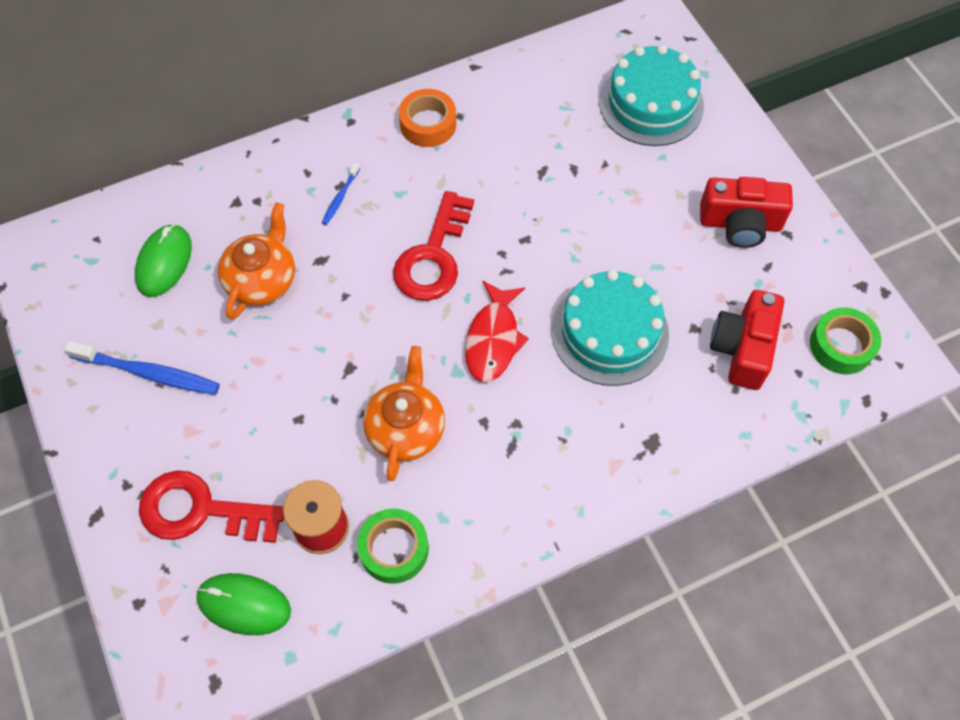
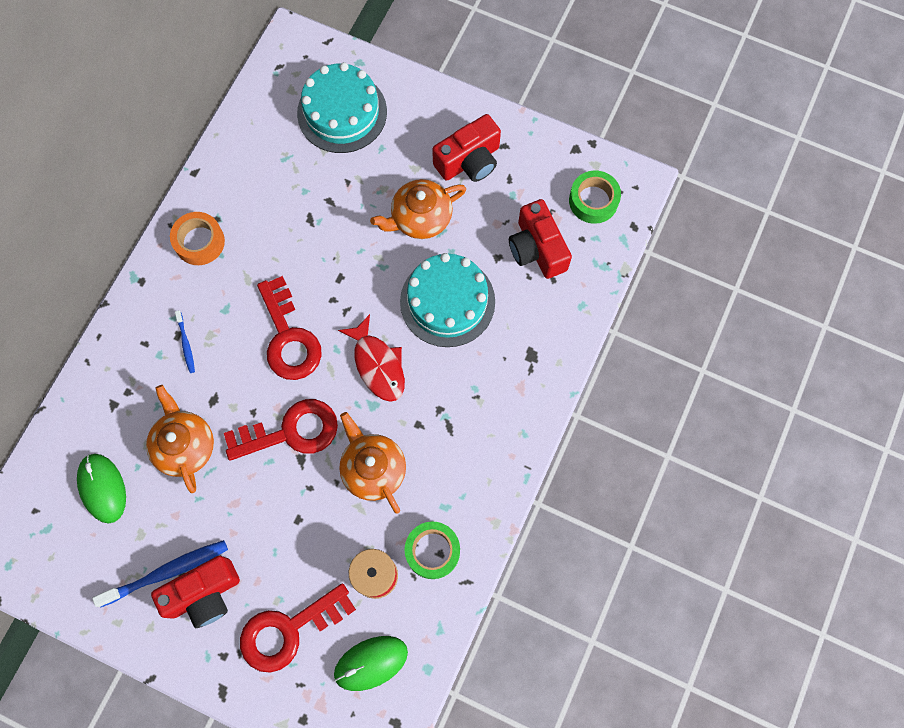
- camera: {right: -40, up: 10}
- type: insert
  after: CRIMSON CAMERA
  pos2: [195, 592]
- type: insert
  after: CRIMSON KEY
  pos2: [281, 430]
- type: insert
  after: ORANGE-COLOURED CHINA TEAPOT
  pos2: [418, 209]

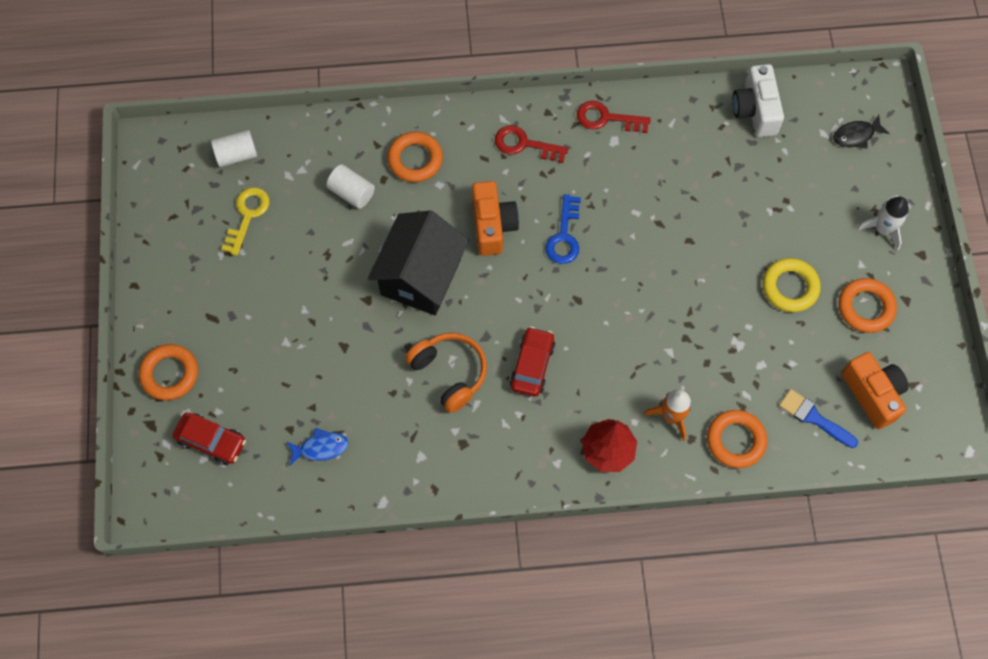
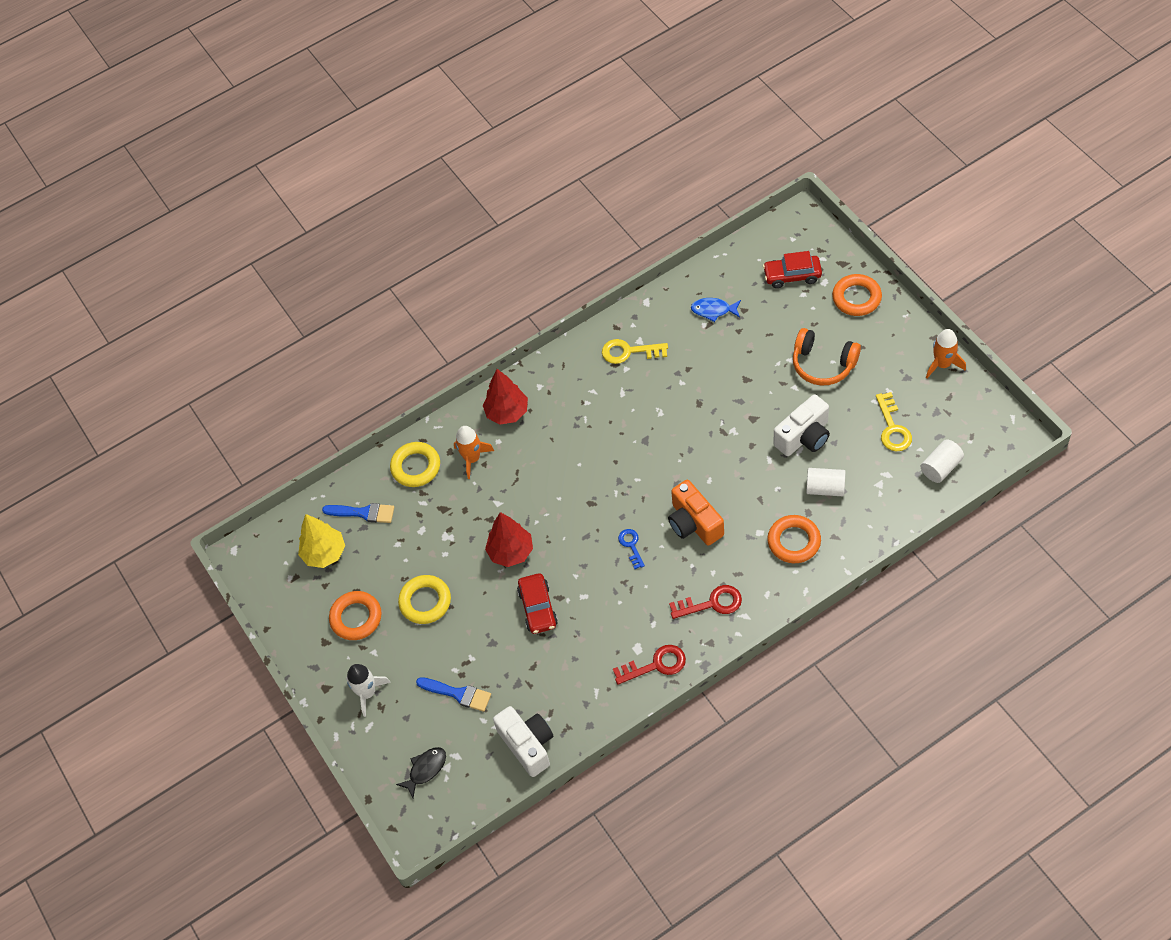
- camera: {right: 160, up: -10}
- type: delete
  before: JET-BLACK COTTAGE
  pos1: [418, 262]
- type: insert
  after: BLUE PAINT BRUSH
  pos2: [453, 694]
- type: insert
  after: CRIMSON FIR TREE
  pos2: [509, 539]
- type: insert
  after: YELLOW KEY
  pos2: [635, 351]
- type: insert
  after: PURE WHITE CAMERA
  pos2: [802, 425]
- type: insert
  after: ORANGE-COLOURED TOY ROCKET
  pos2: [946, 353]
- type: move
  before: ORANGE-COLOURED HEADPHONES
  pos1: [446, 373]
  pos2: [827, 357]
- type: move
  before: CRIMSON AUTOMOBILE
  pos1: [532, 361]
  pos2: [537, 603]
- type: replace
  before: ORANGE-COLOURED CAMERA
  after: YELLOW FIR TREE
  pos1: [875, 390]
  pos2: [321, 541]
- type: recolor
  before: ORANGE-COLOURED RING
  after: YELLOW RING
  pos1: [737, 439]
  pos2: [415, 464]
- type: rotate
  before: BLUE TOY FISH
  pos1: [317, 446]
  pos2: [716, 310]
  turn: 45
- type: resize
  before: BLUE KEY
  pos1: [563, 229]
  pos2: [631, 549]
  scale: 0.65

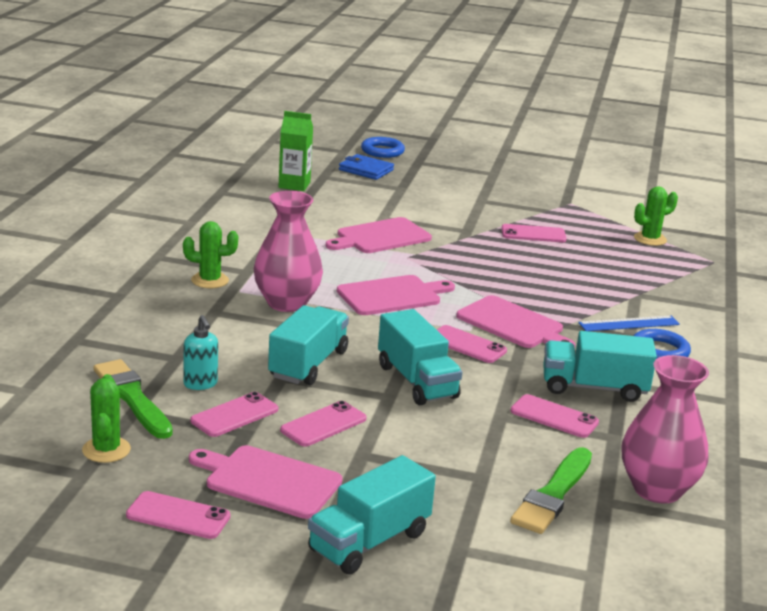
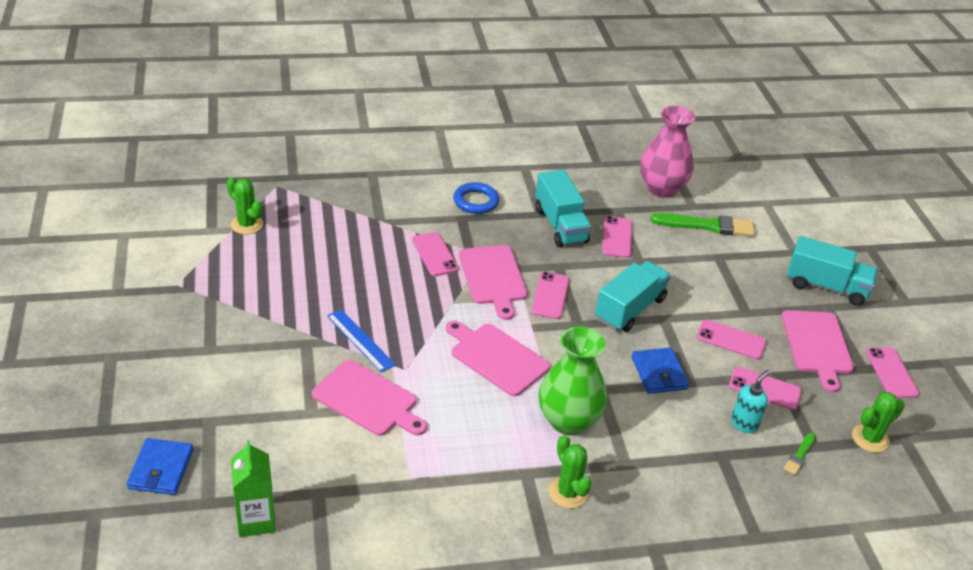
- camera: {right: -115, up: 15}
- type: delete
  before: BLUE RING
  pos1: [383, 147]
- type: move
  before: PINK PHONE
  pos1: [534, 233]
  pos2: [435, 254]
- type: move
  before: BLUE MEASURING STICK
  pos1: [629, 323]
  pos2: [361, 341]
- type: replace
  before: TEAL LORRY
  after: BLUE WALLET
  pos1: [308, 345]
  pos2: [660, 370]
- type: recolor
  before: PINK FLOWER VASE
  after: LEAF-GREEN FLOWER VASE
  pos1: [288, 251]
  pos2: [573, 380]
- type: rotate
  before: PINK BREAD BOARD
  pos1: [515, 321]
  pos2: [493, 282]
  turn: 150
- type: resize
  before: LEAF-GREEN PAINT BRUSH
  pos1: [133, 399]
  pos2: [799, 454]
  scale: 0.49

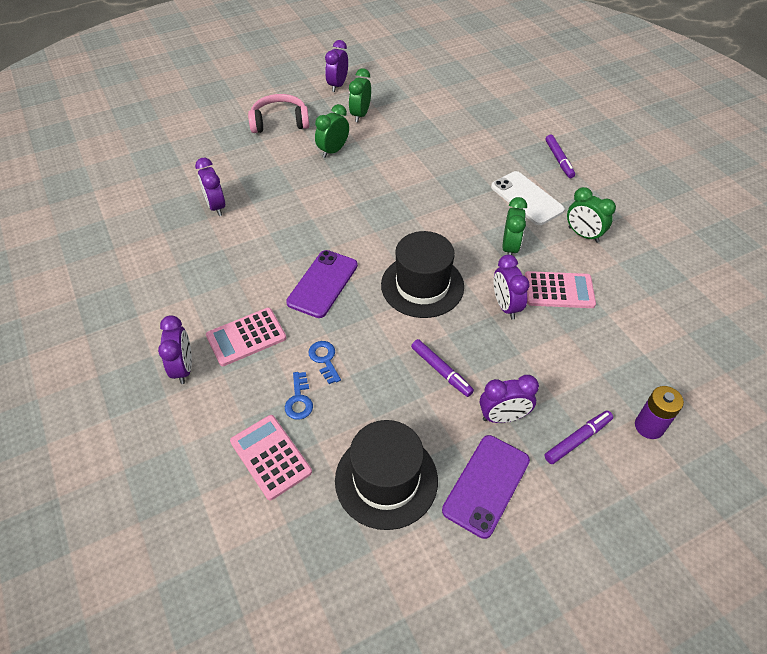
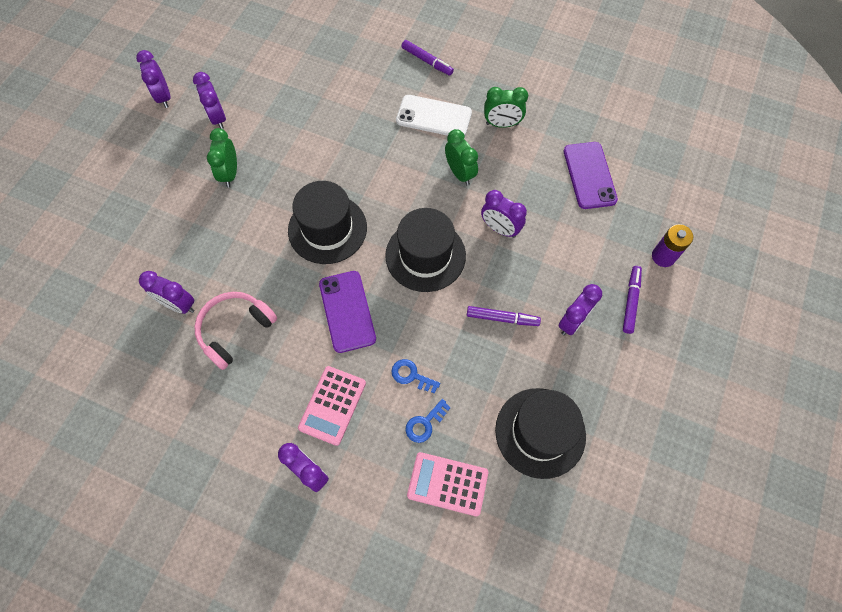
- camera: {right: -40, up: 15}
- type: delete
  before: PINK CALCULATOR
  pos1: [560, 289]
- type: insert
  after: JET-BLACK TALL HAT
  pos2: [327, 222]
- type: move
  before: PINK HEADPHONES
  pos1: [278, 113]
  pos2: [235, 331]
- type: move
  before: VIOLET PHONE
  pos1: [486, 487]
  pos2: [591, 175]
- type: recolor
  before: LEAF-GREEN BEDSIDE CLOCK
  after: VIOLET BEDSIDE CLOCK
  pos1: [360, 95]
  pos2: [209, 100]
- type: rotate
  before: BLUE KEY
  pos1: [299, 396]
  pos2: [428, 421]
  turn: 90

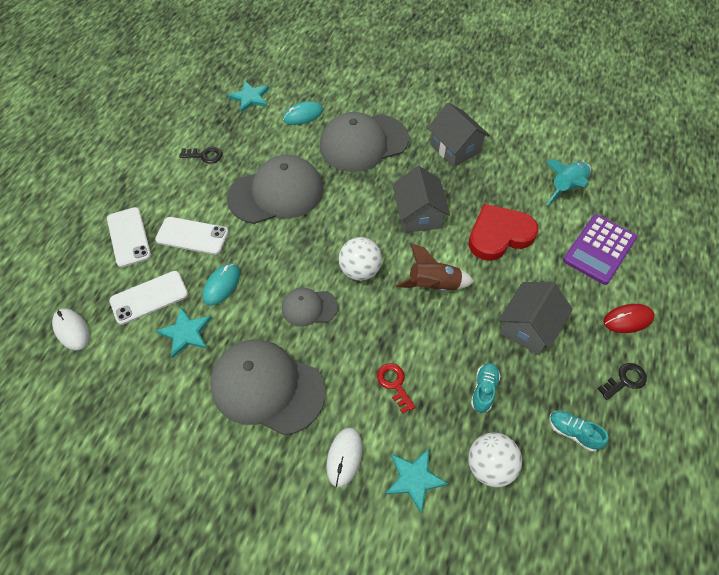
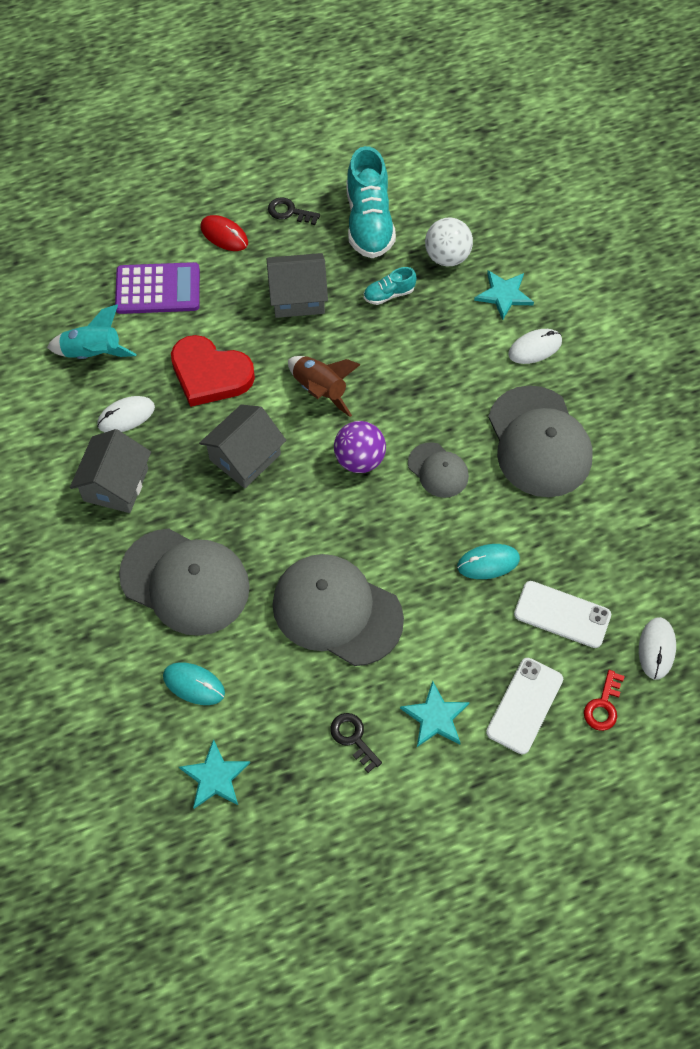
- camera: {right: -130, up: 5}
- type: delete
  before: PURE WHITE PHONE
  pos1: [192, 236]
- type: insert
  after: PURE WHITE COMPUTER MOUSE
  pos2: [126, 414]
- type: move
  before: TEAL STAR
  pos1: [184, 332]
  pos2: [435, 714]
- type: move
  before: CRIMSON KEY
  pos1: [396, 388]
  pos2: [604, 700]
- type: recolor
  before: PURE WHITE PLAY BALL
  after: VIOLET PLAY BALL
  pos1: [360, 259]
  pos2: [360, 447]
- type: resize
  before: TEAL SNEAKER
  pos1: [579, 431]
  pos2: [371, 202]
  scale: 2.05

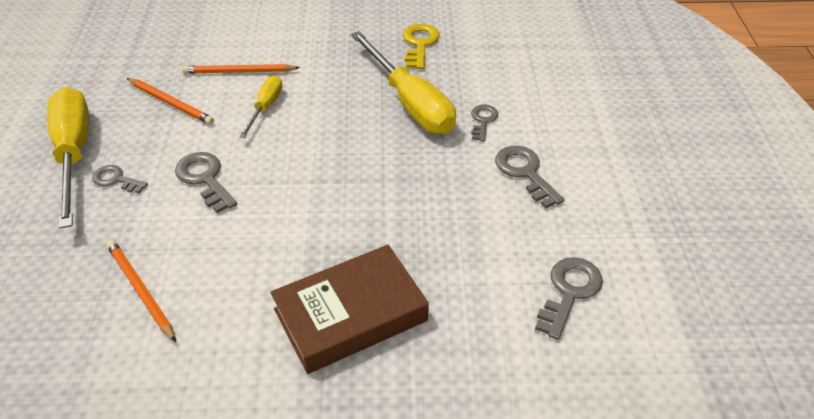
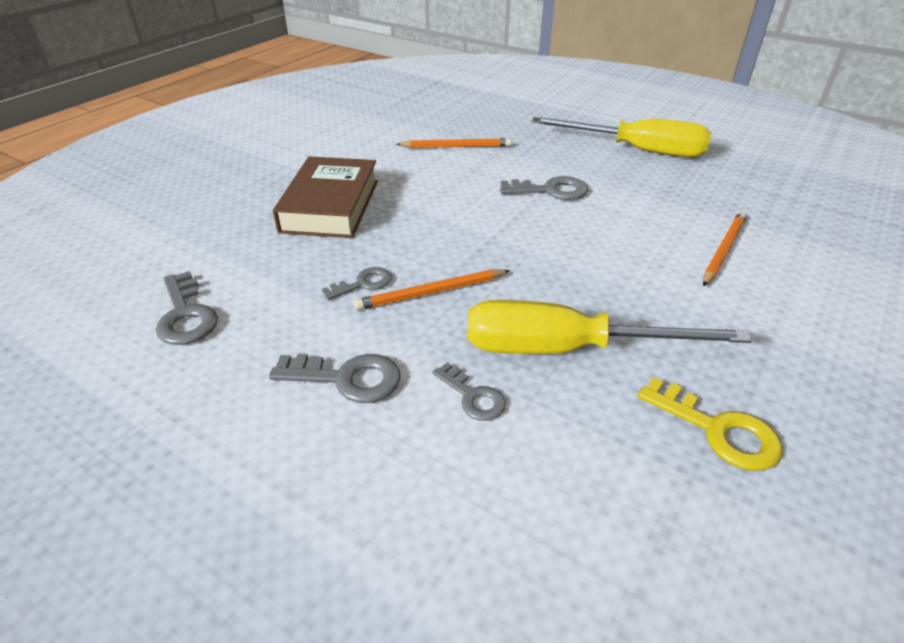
- camera: {right: 125, up: -5}
- type: delete
  before: YELLOW FLAT SCREWDRIVER
  pos1: [261, 107]
- type: move
  before: GRAY KEY
  pos1: [120, 179]
  pos2: [357, 284]
- type: move
  before: ORANGE-COLOURED WOODEN PENCIL
  pos1: [170, 101]
  pos2: [432, 290]

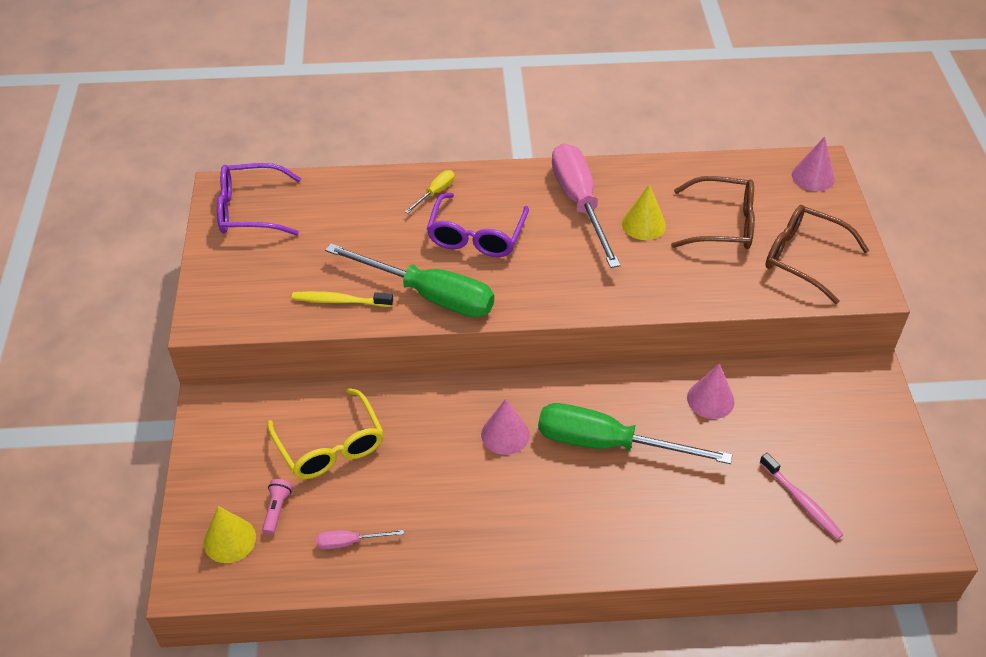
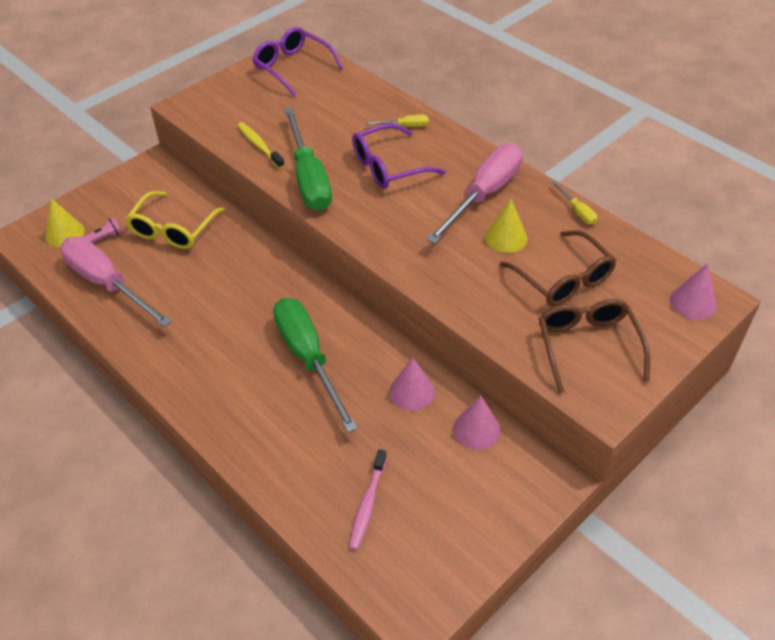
- camera: {right: 50, up: 0}
- type: insert
  after: YELLOW FLAT SCREWDRIVER
  pos2: [574, 203]
- type: move
  before: PINK CONE
  pos1: [505, 427]
  pos2: [476, 422]
- type: resize
  before: PINK FLAT SCREWDRIVER
  pos1: [360, 540]
  pos2: [116, 282]
  scale: 2.35

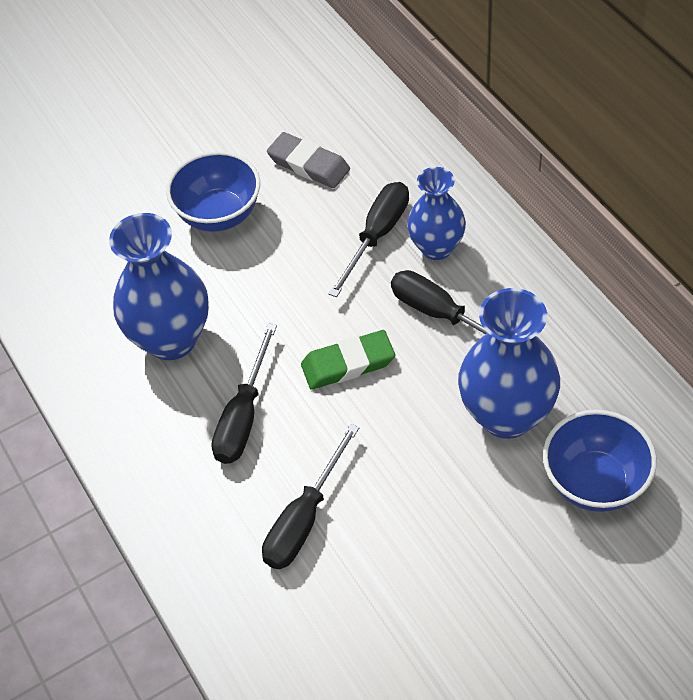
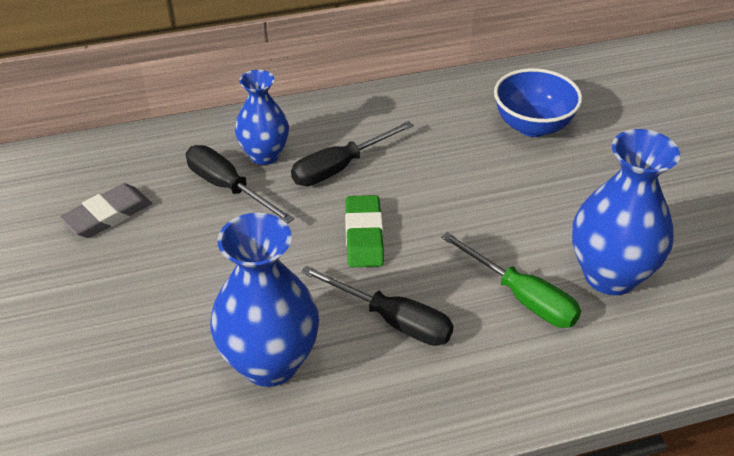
- camera: {right: -80, up: -10}
- type: delete
  before: BLUE SERVING BOWL
  pos1: [213, 191]
- type: move
  before: BLUE FLOWER VASE
  pos1: [509, 363]
  pos2: [626, 212]
- type: recolor
  before: JET-BLACK FLAT SCREWDRIVER
  after: LEAF-GREEN FLAT SCREWDRIVER
  pos1: [310, 496]
  pos2: [511, 280]

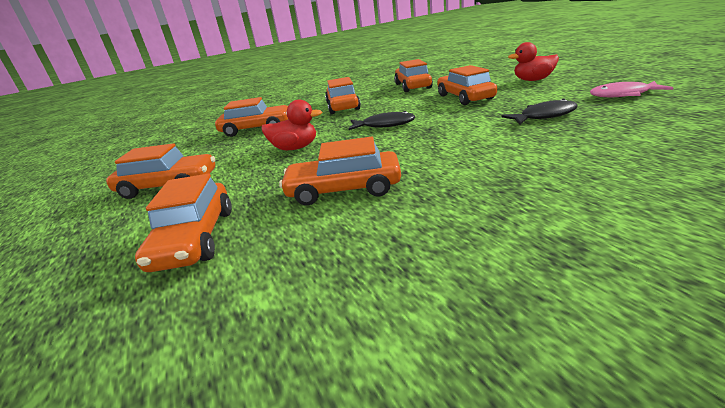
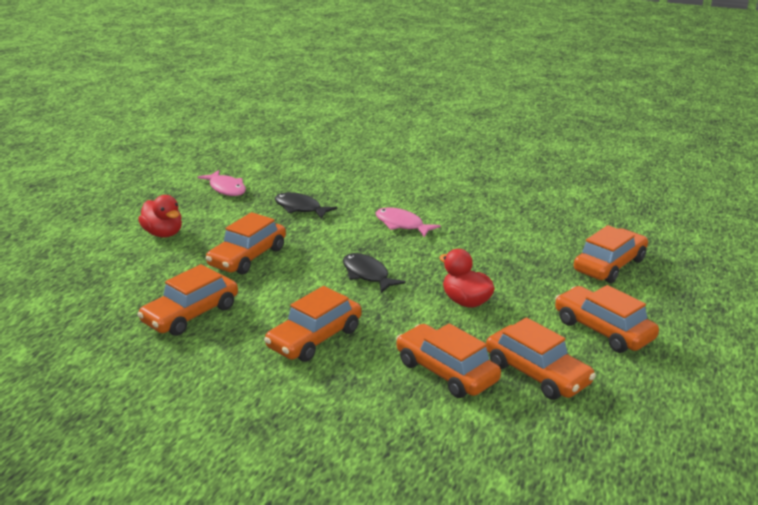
- camera: {right: -135, up: 0}
- type: insert
  after: PINK TOY FISH
  pos2: [408, 222]
- type: move
  before: ORANGE-COLOURED AUTOMOBILE
  pos1: [340, 171]
  pos2: [541, 358]

